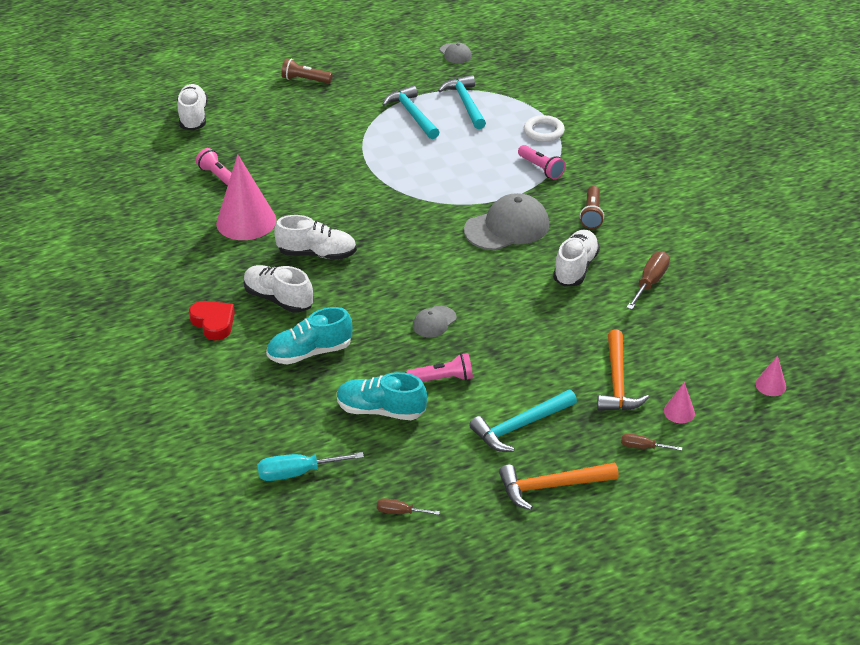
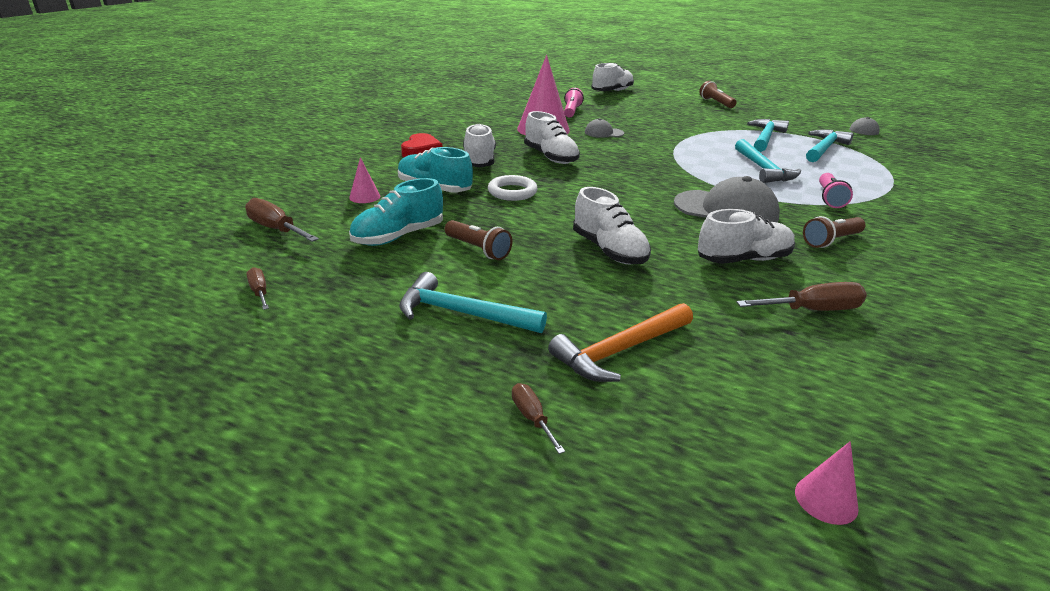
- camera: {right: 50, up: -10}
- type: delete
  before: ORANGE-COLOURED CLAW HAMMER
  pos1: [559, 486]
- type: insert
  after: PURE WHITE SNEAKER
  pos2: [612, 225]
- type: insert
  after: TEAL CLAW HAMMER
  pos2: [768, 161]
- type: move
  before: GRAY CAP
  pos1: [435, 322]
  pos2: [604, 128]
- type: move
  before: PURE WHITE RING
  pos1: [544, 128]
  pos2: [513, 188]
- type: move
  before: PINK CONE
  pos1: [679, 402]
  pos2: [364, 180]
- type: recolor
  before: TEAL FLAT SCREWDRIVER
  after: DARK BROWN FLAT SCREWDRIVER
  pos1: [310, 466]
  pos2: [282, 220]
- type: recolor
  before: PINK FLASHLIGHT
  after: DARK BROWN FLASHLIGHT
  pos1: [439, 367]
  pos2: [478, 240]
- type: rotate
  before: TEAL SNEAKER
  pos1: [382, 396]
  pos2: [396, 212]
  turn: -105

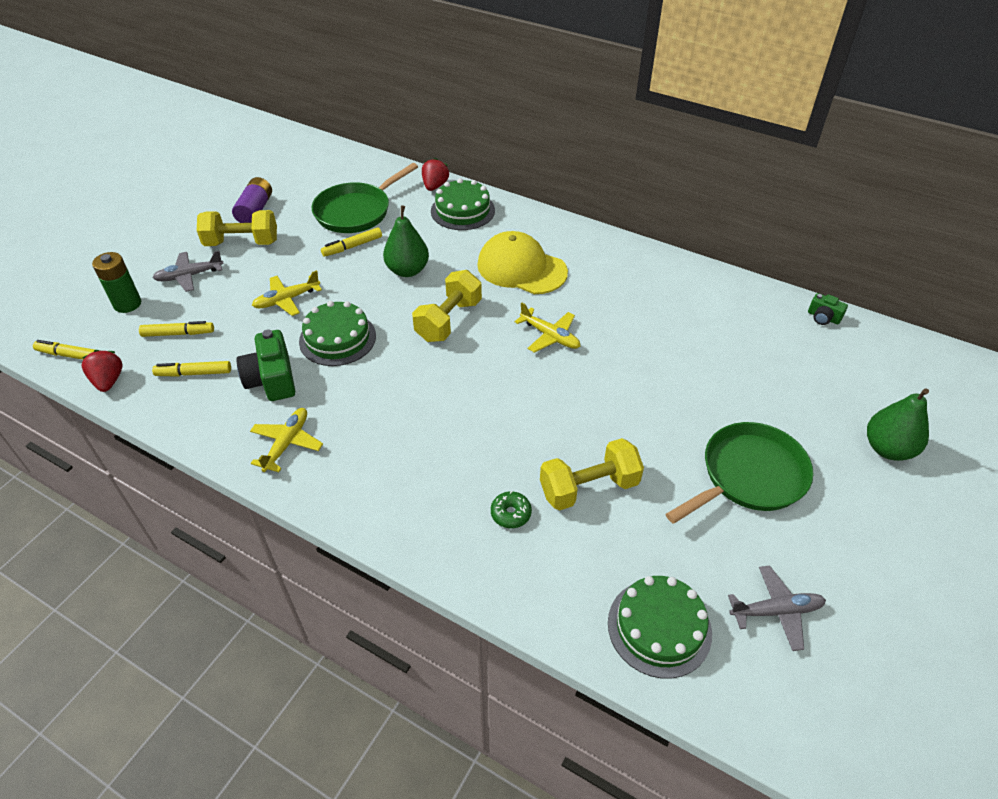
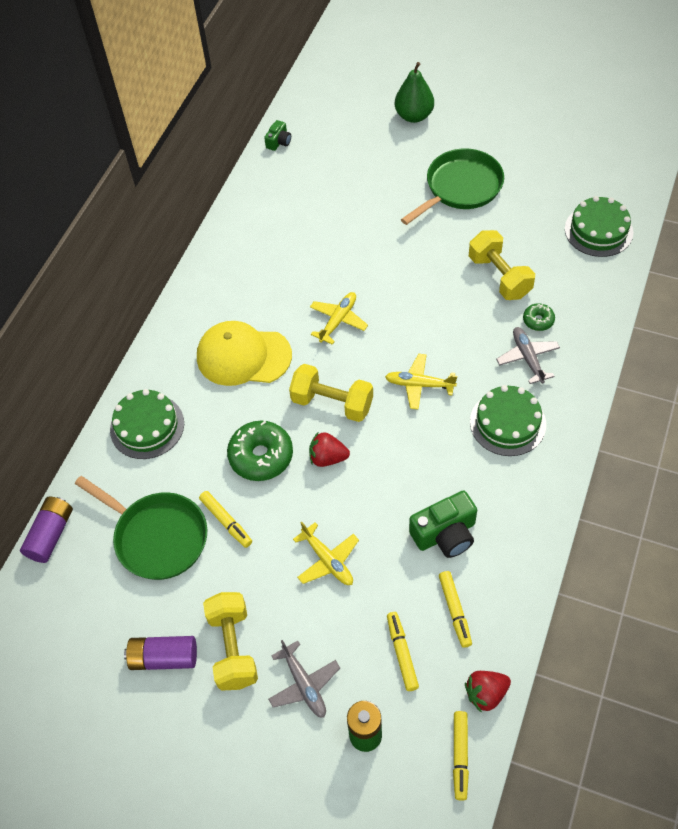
- camera: {right: -95, up: 10}
- type: insert
  after: VIOLET AA BATTERY
  pos2: [46, 530]
- type: move
  before: YELLOW PLANE
  pos1: [286, 440]
  pos2: [421, 381]
- type: move
  before: LEAF-GREEN GATEAU
  pos1: [337, 333]
  pos2: [508, 420]
- type: move
  before: CRIMSON TOY STRAWBERRY
  pos1: [435, 174]
  pos2: [329, 449]
- type: move
  before: GRAY PLANE
  pos1: [777, 608]
  pos2: [528, 355]
- type: replace
  before: LEAF-GREEN TOY PEAR
  after: LEAF-GREEN DOUGHNUT
  pos1: [406, 241]
  pos2: [260, 451]
- type: rotate
  before: YELLOW CAP
  pos1: [522, 262]
  pos2: [244, 353]
  turn: 75
- type: rotate
  before: LEAF-GREEN FRYING PAN
  pos1: [740, 473]
  pos2: [452, 186]
  turn: 90

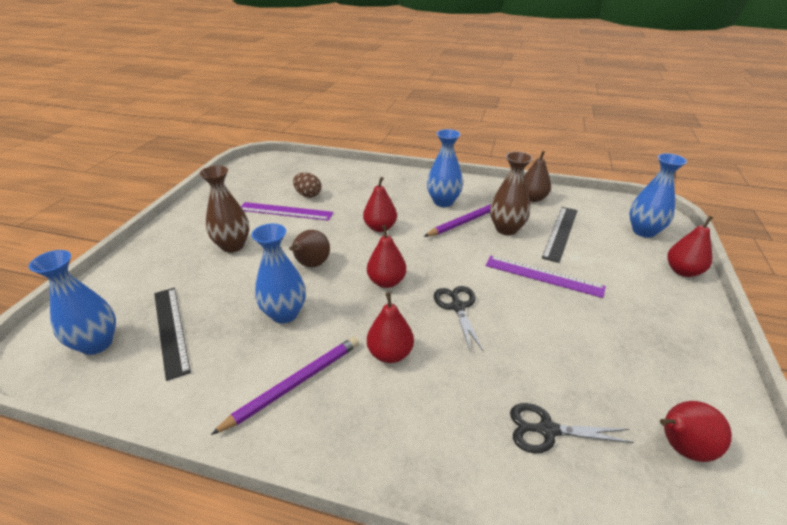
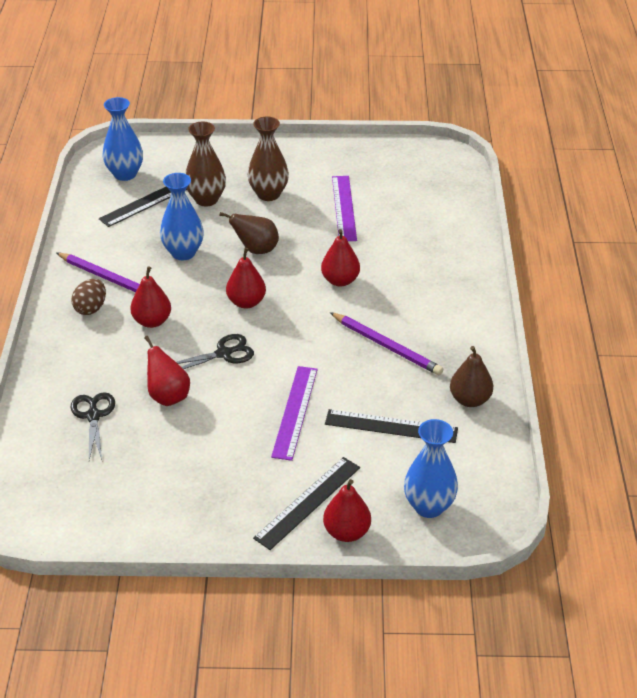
- camera: {right: 75, up: 5}
- type: delete
  before: BLUE FLOWER VASE
  pos1: [445, 168]
- type: insert
  after: JET-BLACK MEASURING STICK
  pos2: [306, 503]
- type: move
  before: DARK BROWN EGG SHAPE
  pos1: [307, 185]
  pos2: [89, 297]
- type: move
  before: DARK BROWN FLOWER VASE
  pos1: [511, 193]
  pos2: [205, 164]
- type: move
  before: CRIMSON TOY PEAR
  pos1: [696, 431]
  pos2: [167, 371]

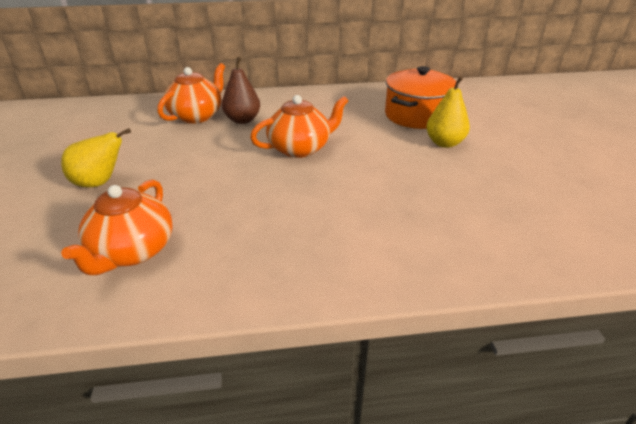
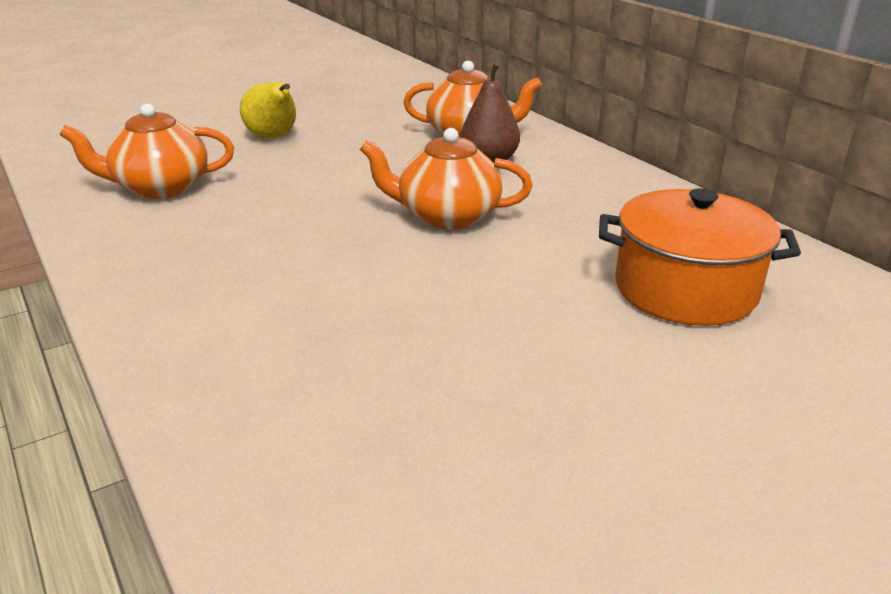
- camera: {right: 65, up: -5}
- type: delete
  before: YELLOW TOY PEAR
  pos1: [448, 112]
- type: rotate
  before: ORANGE-COLOURED CHINA TEAPOT
  pos1: [299, 126]
  pos2: [446, 179]
  turn: 150

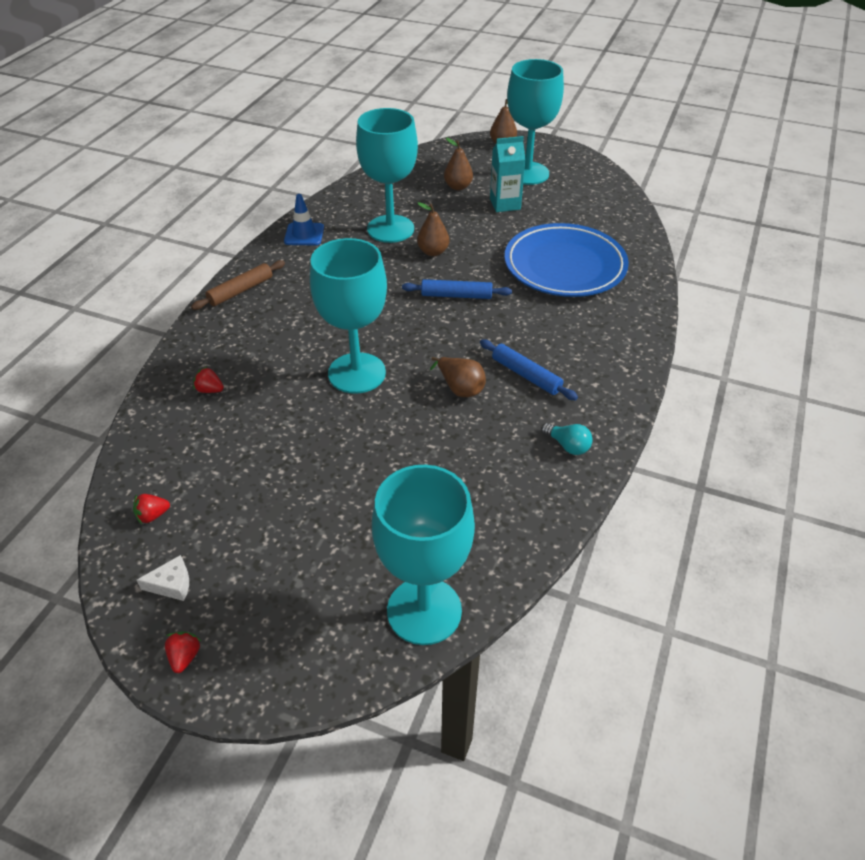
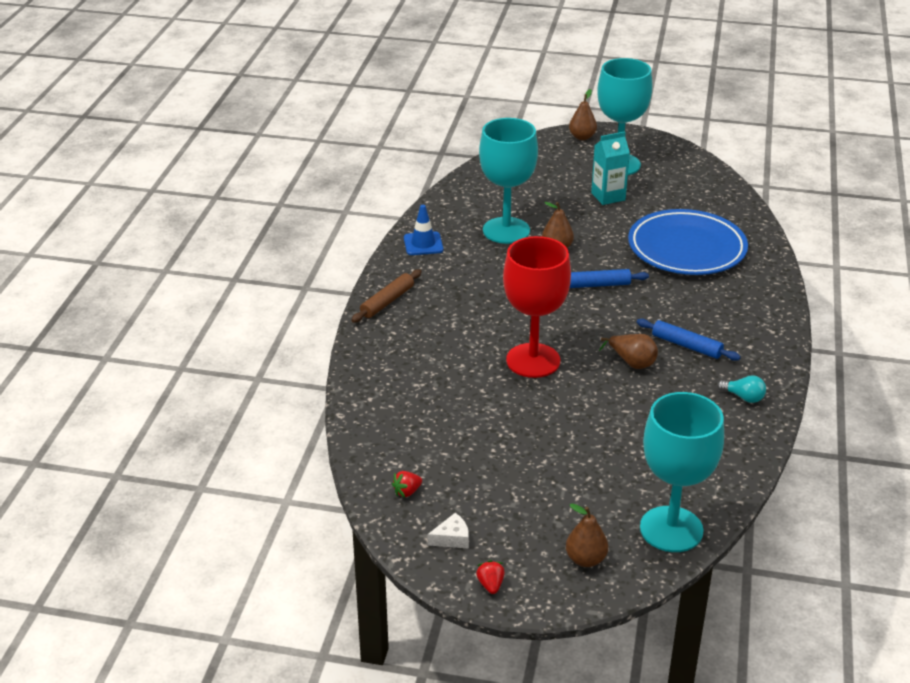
- camera: {right: -10, up: -10}
- type: delete
  before: CRIMSON TOY STRAWBERRY
  pos1: [208, 380]
- type: move
  before: DARK BROWN TOY PEAR
  pos1: [458, 164]
  pos2: [587, 535]
- type: recolor
  before: TEAL GOBLET
  after: CRIMSON GOBLET
  pos1: [348, 316]
  pos2: [537, 307]

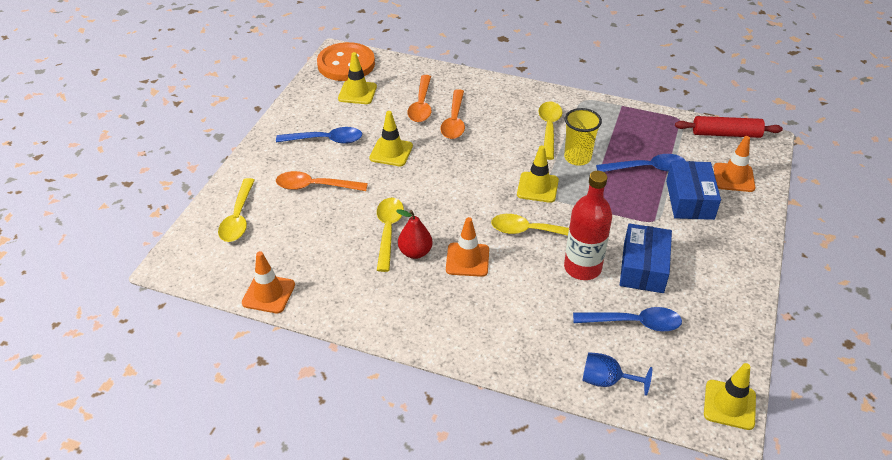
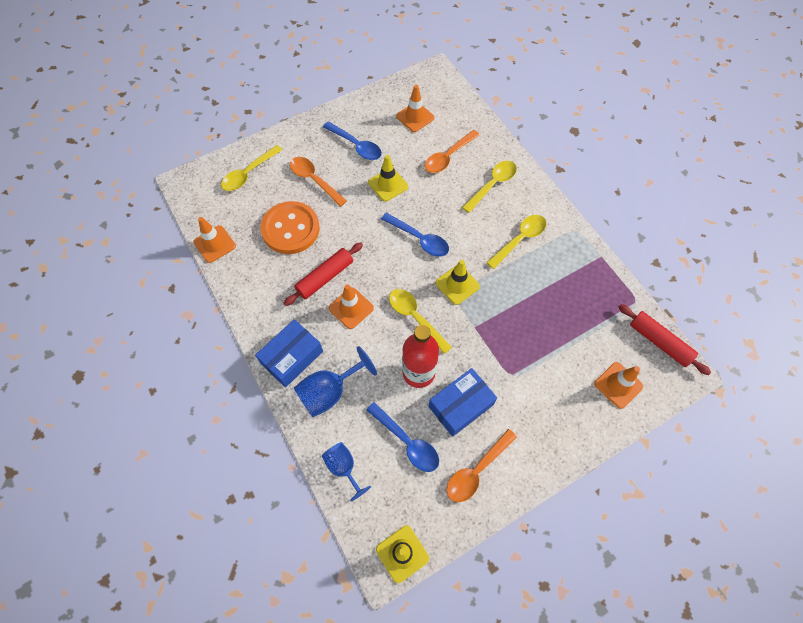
- camera: {right: 40, up: 20}
- type: delete
  before: YELLOW CUP
  pos1: [583, 137]
- type: insert
  after: BLUE GOBLET
  pos2: [335, 381]
- type: move
  before: ORANGE-COLOURED SHIRT BUTTON
  pos1: [346, 61]
  pos2: [290, 227]
- type: move
  before: YELLOW TABLESPOON
  pos1: [390, 235]
  pos2: [489, 187]
- type: move
  before: ORANGE-COLOURED TABLESPOON
  pos1: [453, 114]
  pos2: [482, 465]
- type: move
  before: BLUE TABLESPOON
  pos1: [641, 163]
  pos2: [415, 235]
- type: move
  before: BLUE PACKAGE
  pos1: [693, 190]
  pos2: [289, 353]
- type: replace
  before: CRIMSON TOY PEAR
  after: CRIMSON ROLLING PIN
  pos1: [414, 234]
  pos2: [323, 274]
- type: recolor
  before: YELLOW TRAFFIC CONE
  after: ORANGE-COLOURED TRAFFIC CONE
  pos1: [357, 78]
  pos2: [415, 108]

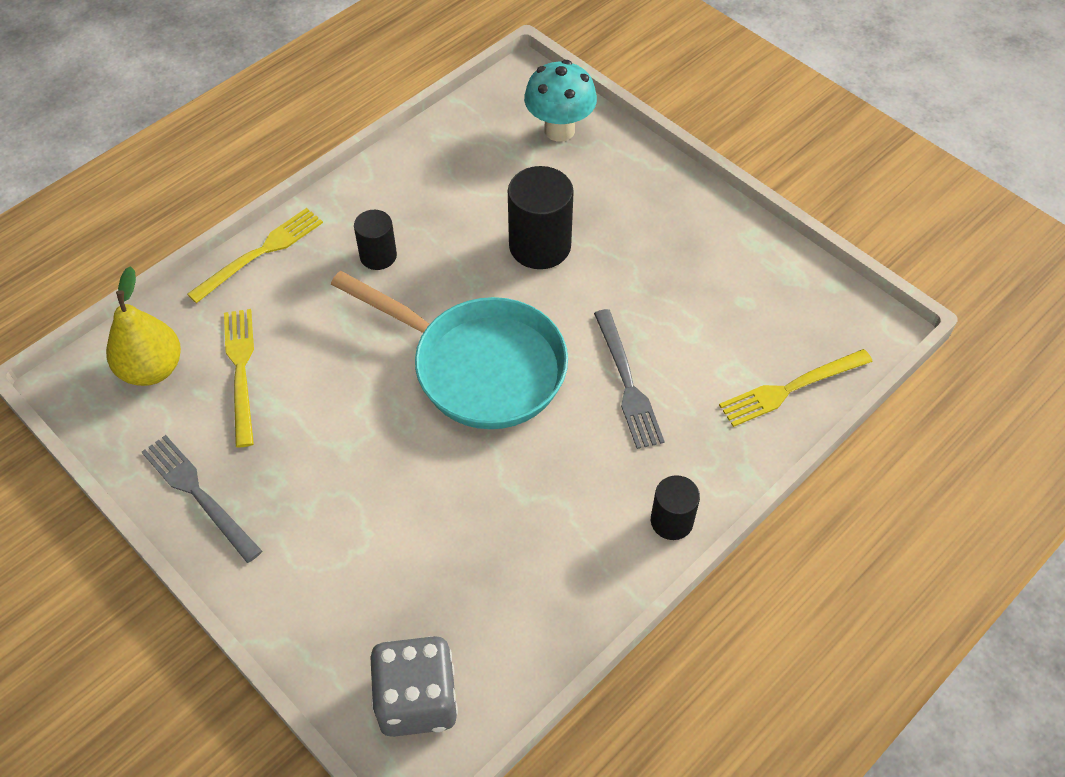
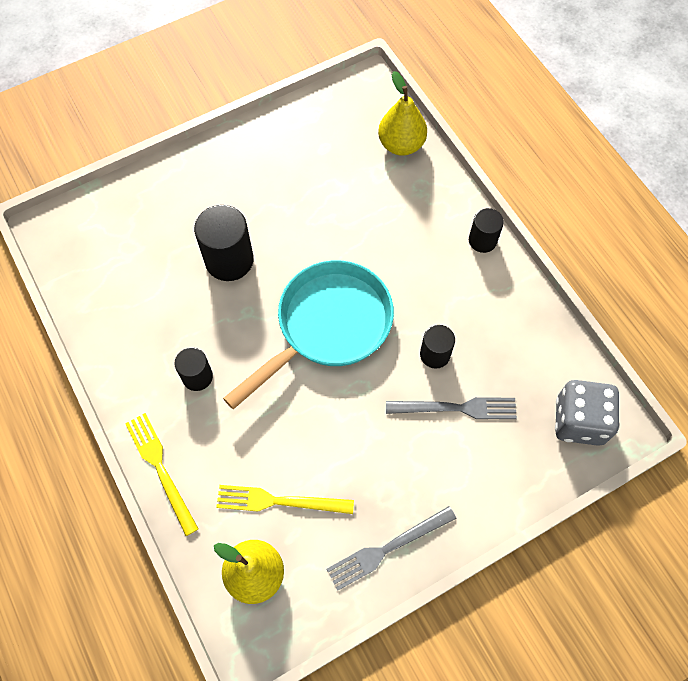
- camera: {right: -75, up: 10}
- type: delete
  before: TEAL FUNGUS
  pos1: [560, 100]
- type: insert
  after: JET-BLACK CYLINDER SHAPE
  pos2: [437, 347]
- type: move
  before: GRAY FORK
  pos1: [629, 379]
  pos2: [451, 408]
- type: replace
  before: YELLOW FORK
  after: YELLOW TOY PEAR
  pos1: [796, 388]
  pos2: [402, 113]

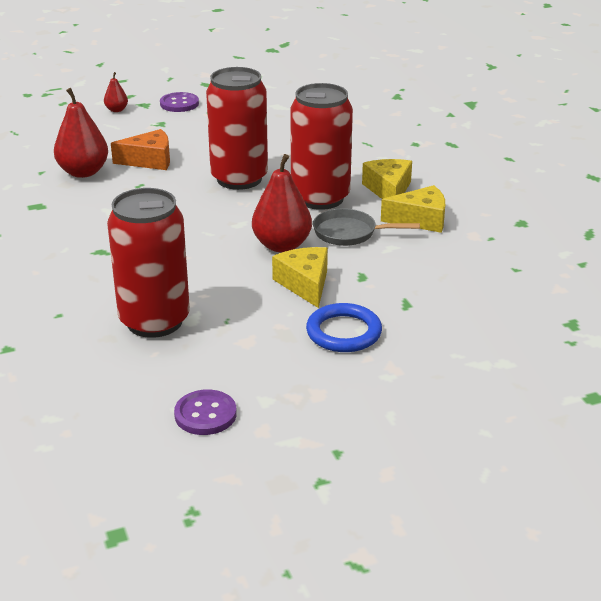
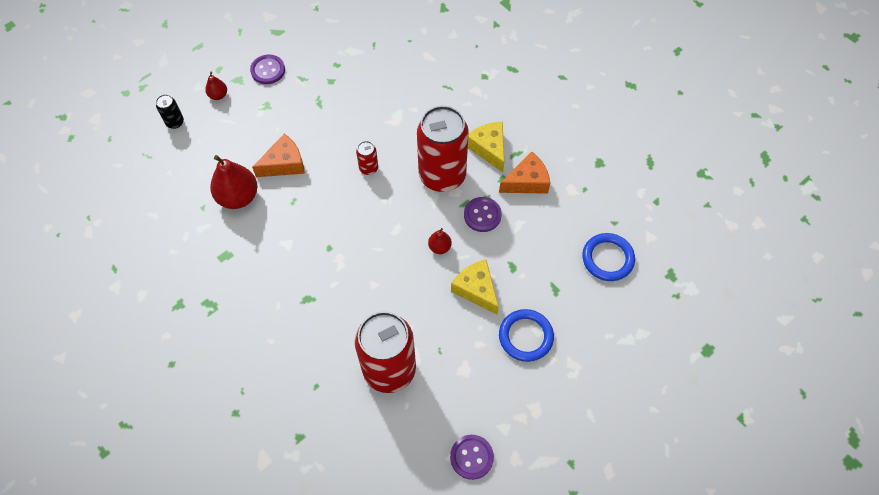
- camera: {right: -20, up: 30}
- type: insert
  after: JET-BLACK CAN
  pos2: [170, 111]
- type: insert
  after: BLUE RING
  pos2: [608, 257]
- type: replace
  before: GRAY FRYING PAN
  after: VIOLET SHIRT BUTTON
  pos1: [366, 227]
  pos2: [483, 214]
- type: recolor
  before: YELLOW PIECE OF CHEESE
  after: ORANGE-COLOURED PIECE OF CHEESE
  pos1: [413, 209]
  pos2: [524, 172]
- type: resize
  before: CRIMSON CAN
  pos1: [237, 128]
  pos2: [367, 158]
  scale: 0.41
- type: resize
  before: CRIMSON TOY PEAR
  pos1: [282, 203]
  pos2: [440, 241]
  scale: 0.5

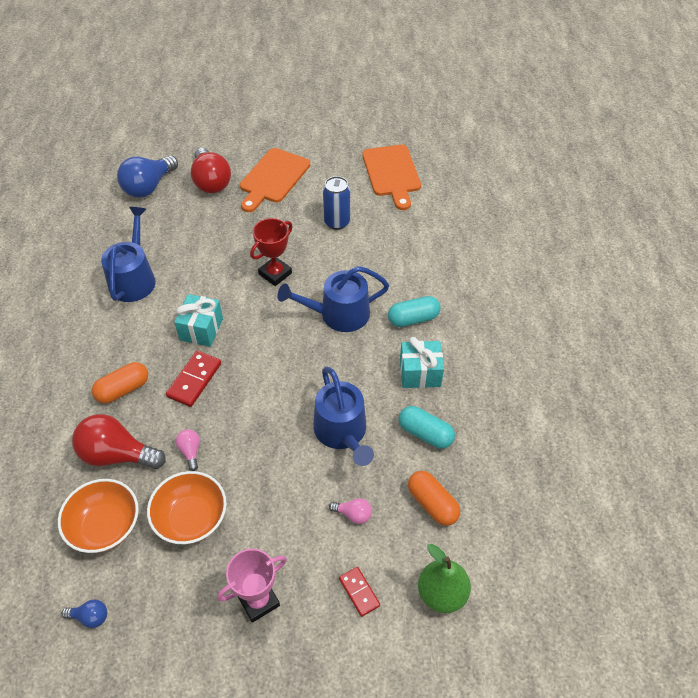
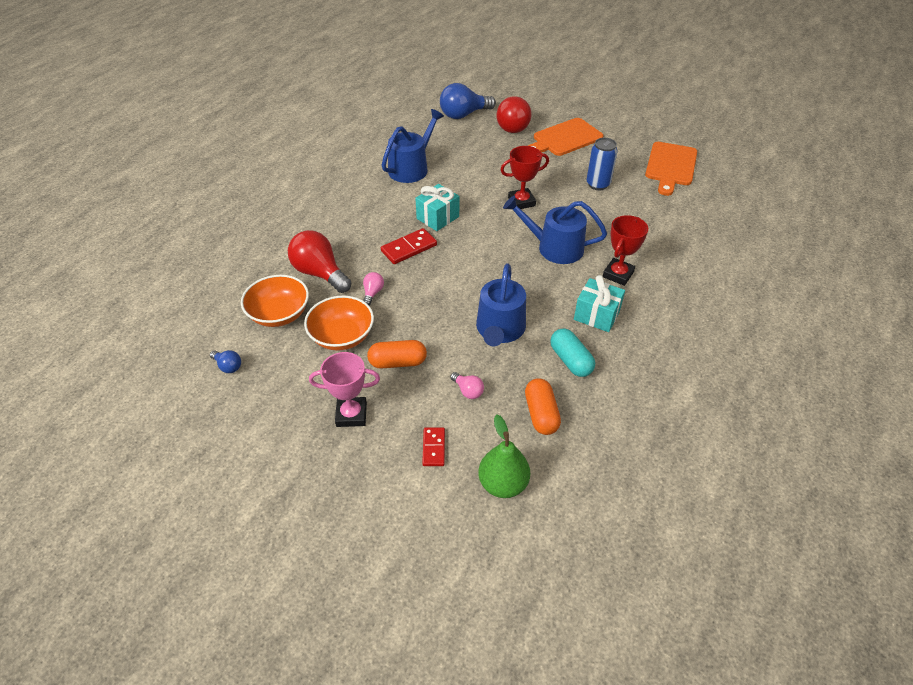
- camera: {right: 30, up: -5}
- type: move
  before: ORANGE-COLOURED CAPSULE
  pos1: [120, 383]
  pos2: [397, 354]
- type: replace
  before: TEAL CAPSULE
  after: CRIMSON PRIZE CUP
  pos1: [414, 311]
  pos2: [625, 250]

